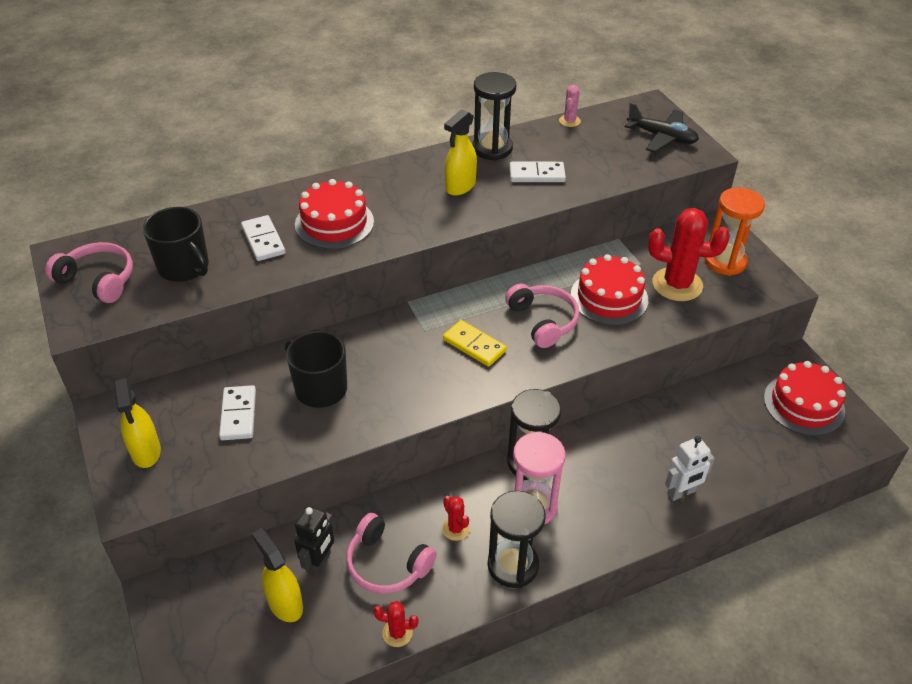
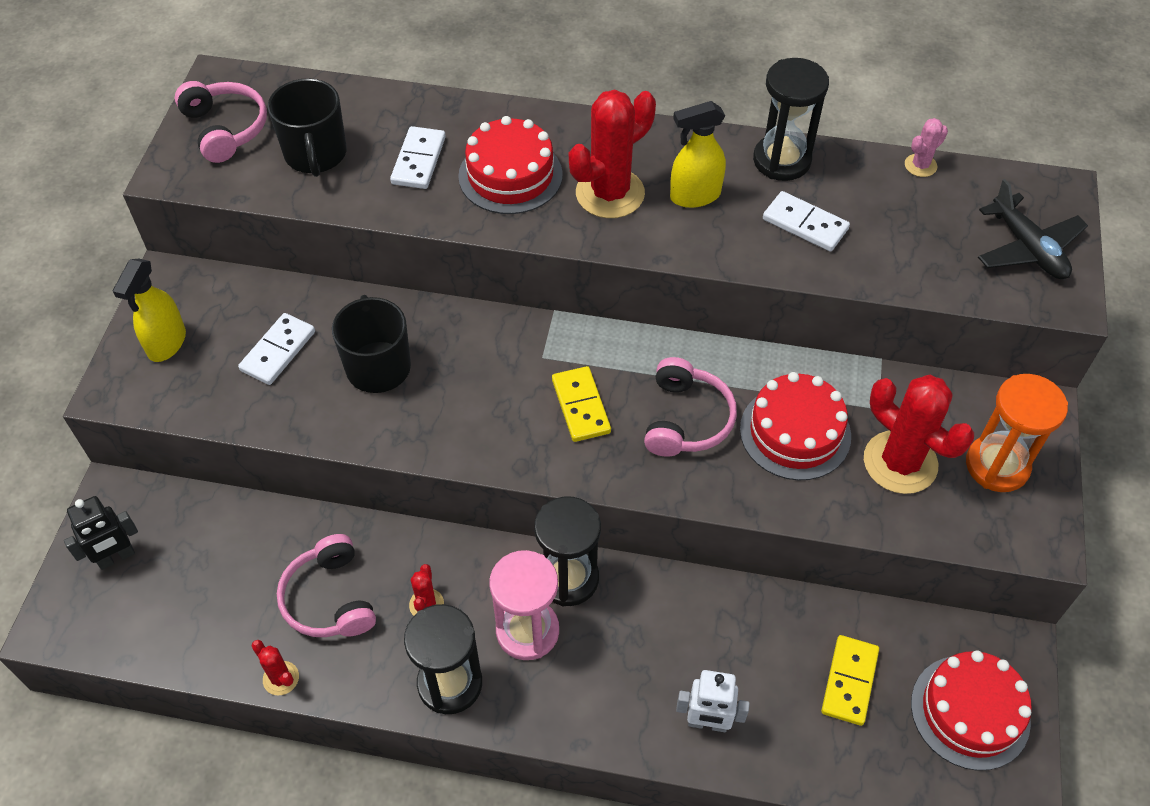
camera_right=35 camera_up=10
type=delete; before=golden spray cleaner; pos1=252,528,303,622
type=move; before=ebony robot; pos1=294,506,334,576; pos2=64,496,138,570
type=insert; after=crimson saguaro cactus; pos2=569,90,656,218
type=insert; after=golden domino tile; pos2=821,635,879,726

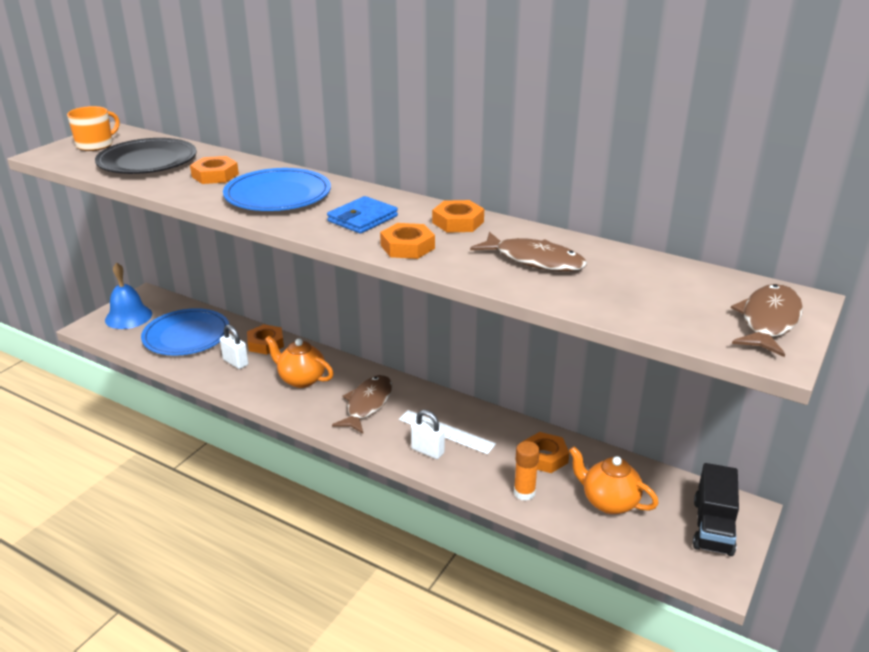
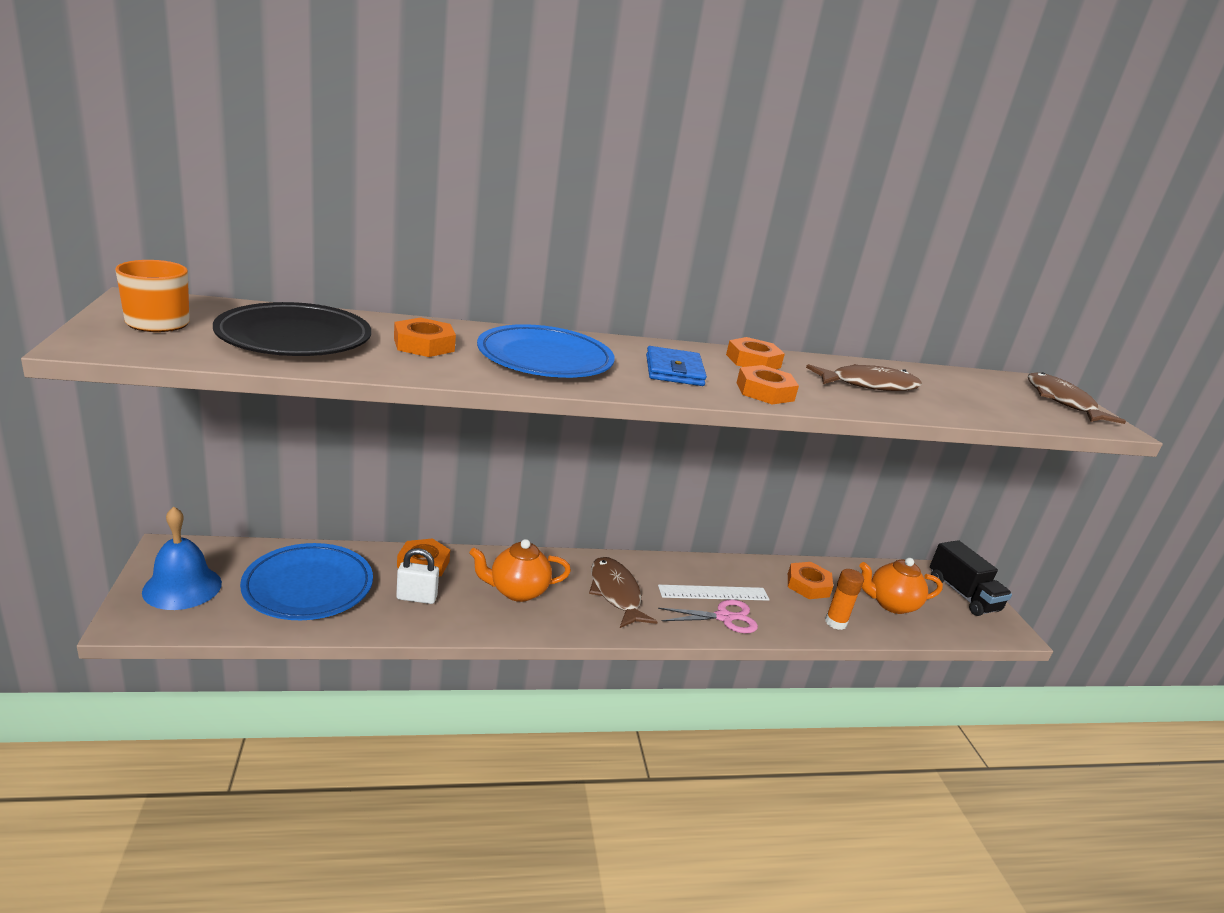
camera_right=-45 camera_up=-5
type=replace; before=white padlock; after=rose-pink scissors; pos1=411,410,445,459; pos2=658,600,758,633

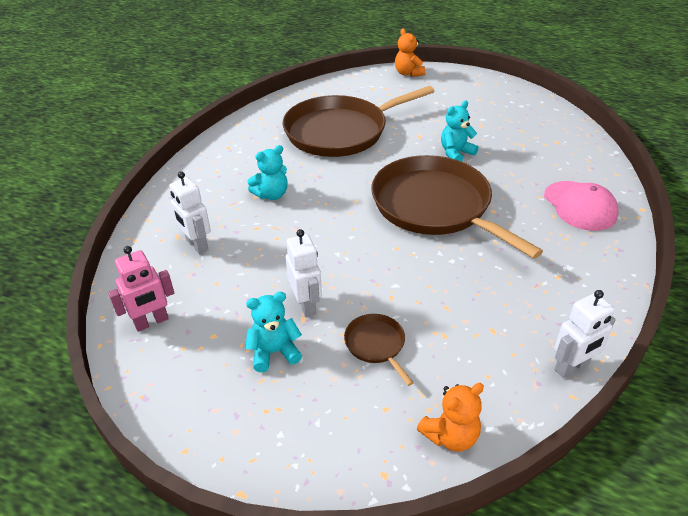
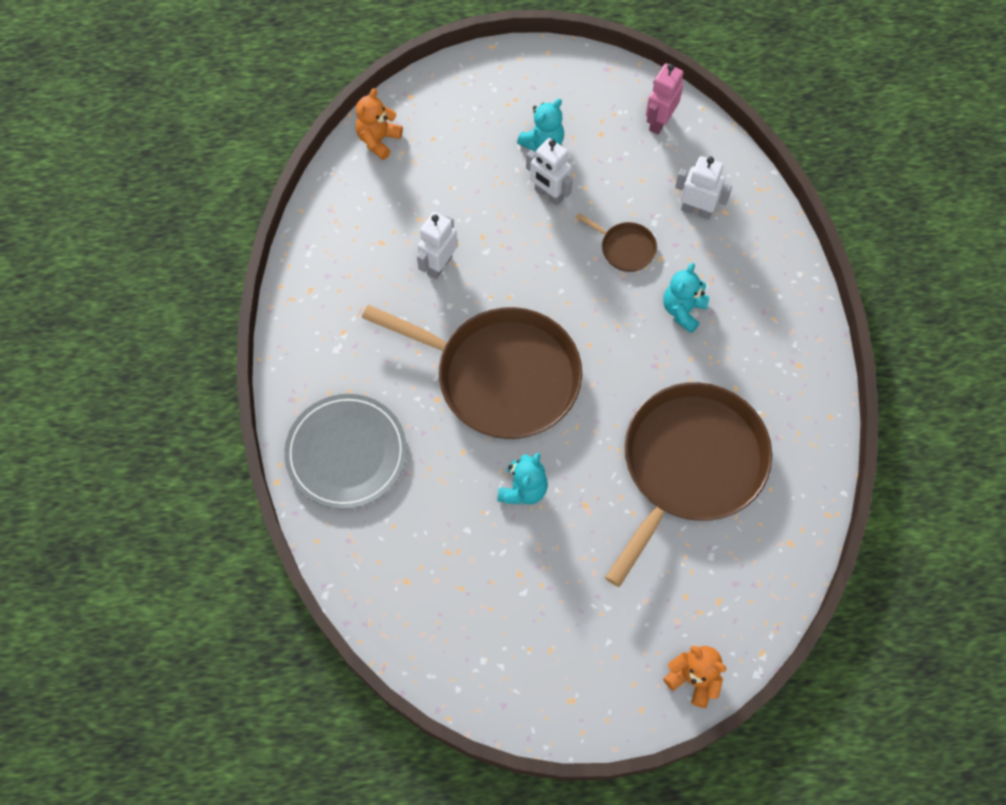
camera_right=150 camera_up=25
type=move; before=russet pan; pos1=344,314,414,386; pos2=576,213,657,272
type=replace; before=rose-pink baseball cap; after=grey flat dish; pos1=544,181,619,231; pos2=284,394,407,509
type=move; before=white robot; pos1=554,290,616,378; pos2=417,212,457,279

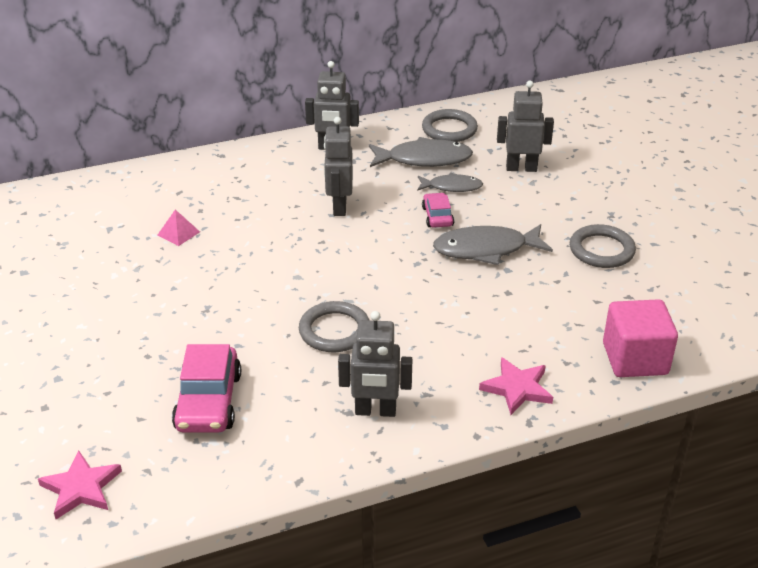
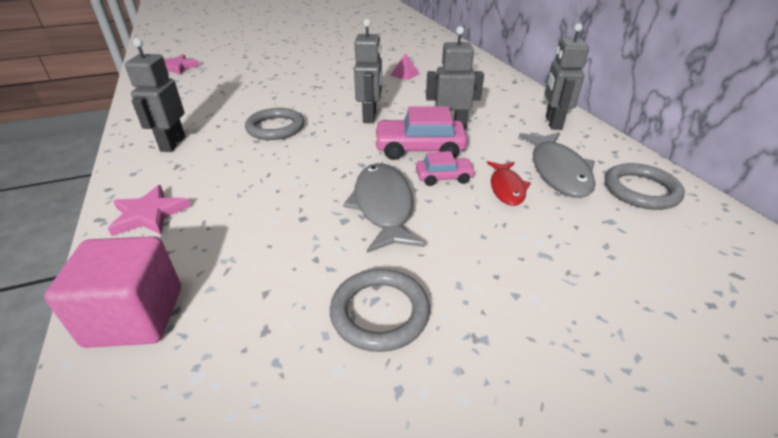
camera_right=90 camera_up=0
type=move; before=rose-pink automobile; pos1=172,344,241,432; pos2=374,106,468,160
type=recolor; before=grey toy fish; after=crimson toy fish; pos1=417,172,483,192; pos2=487,161,531,206
type=move; before=grey robot; pos1=497,81,554,172; pos2=354,19,382,123

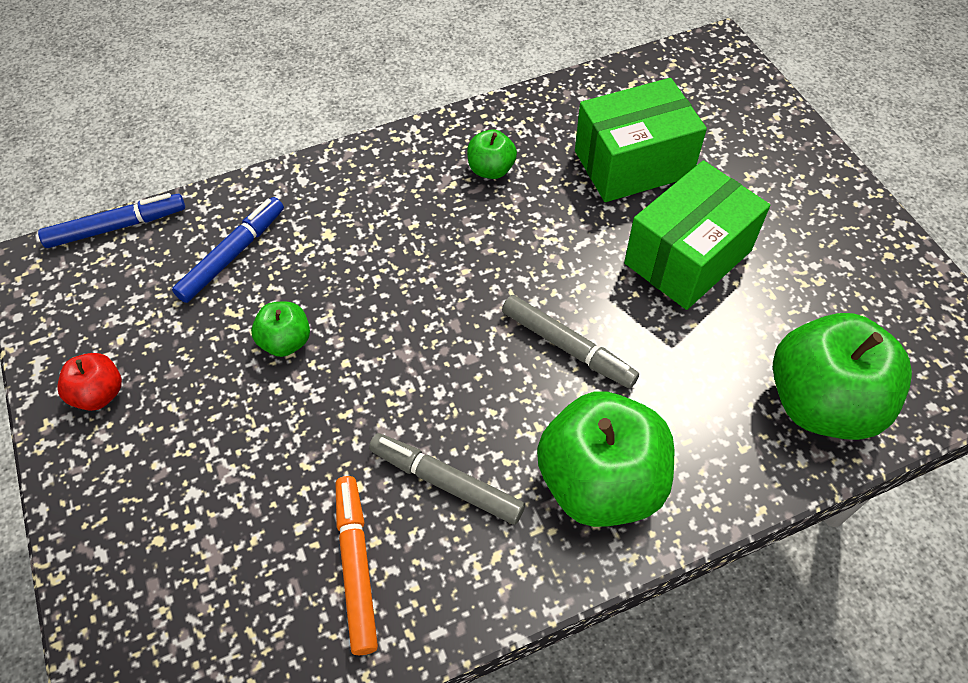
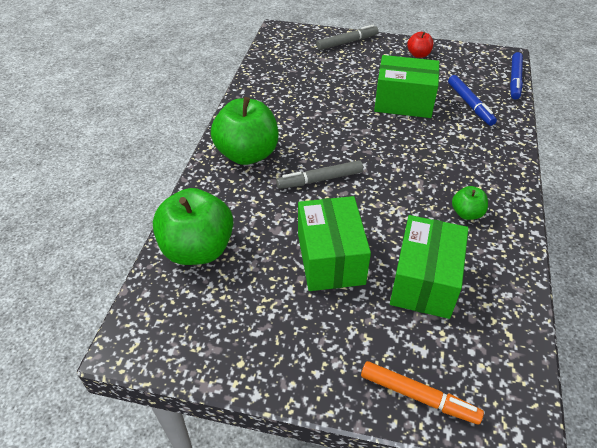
camera_right=125 camera_up=-10
type=replace; before=green apple; after=green package; pos1=251,301,310,357; pos2=374,55,439,118
type=move; before=orange felt pen; pos1=336,476,378,655; pos2=361,361,484,425
type=move; before=grey felt pen; pos1=369,433,525,525; pos2=316,25,379,50

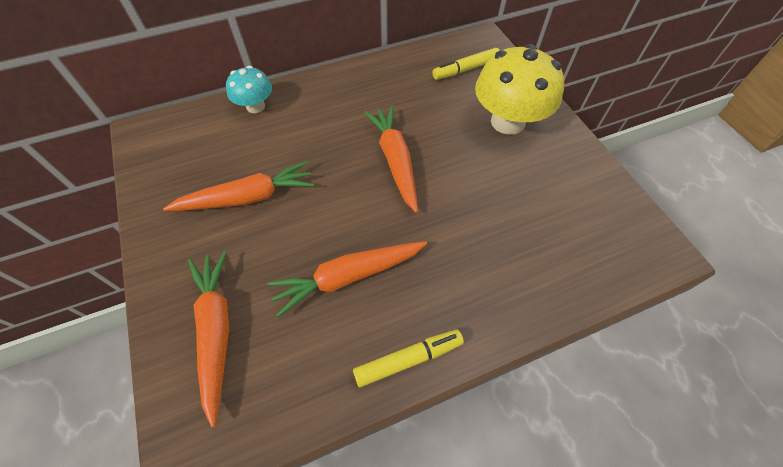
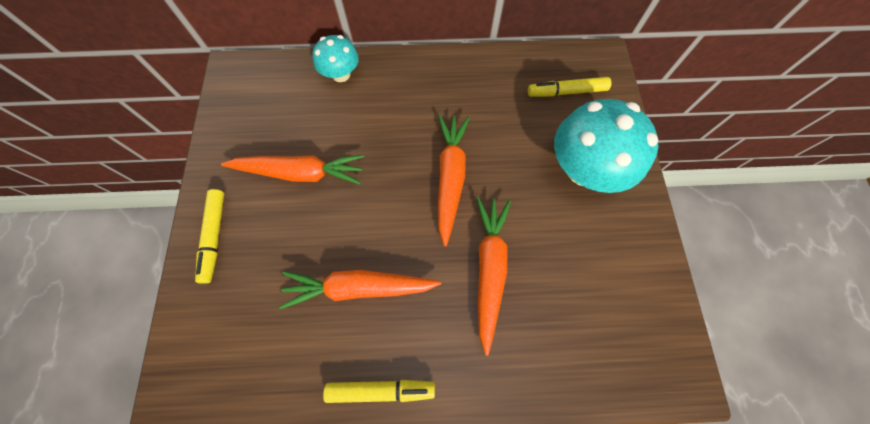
camera_right=20 camera_up=10
type=move; before=orange root vegetable; pos1=188,251,229,427; pos2=477,197,511,355
type=recolor; before=golden mushroom; after=teal mushroom; pos1=475,44,564,135; pos2=554,99,659,193
type=insert; after=golden felt pen; pos2=195,189,224,284

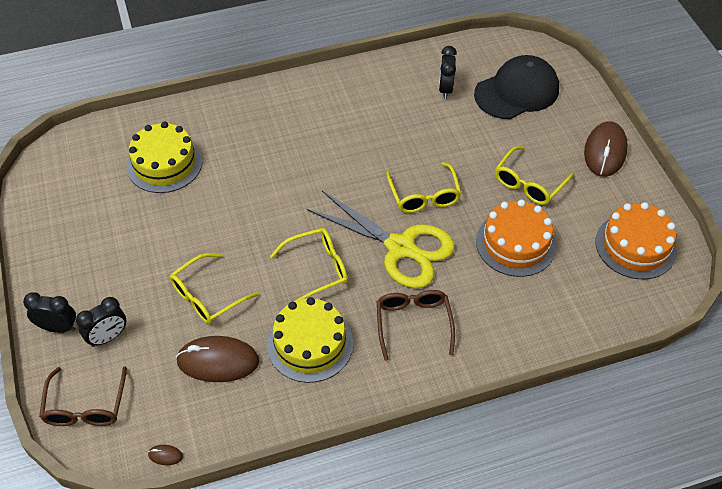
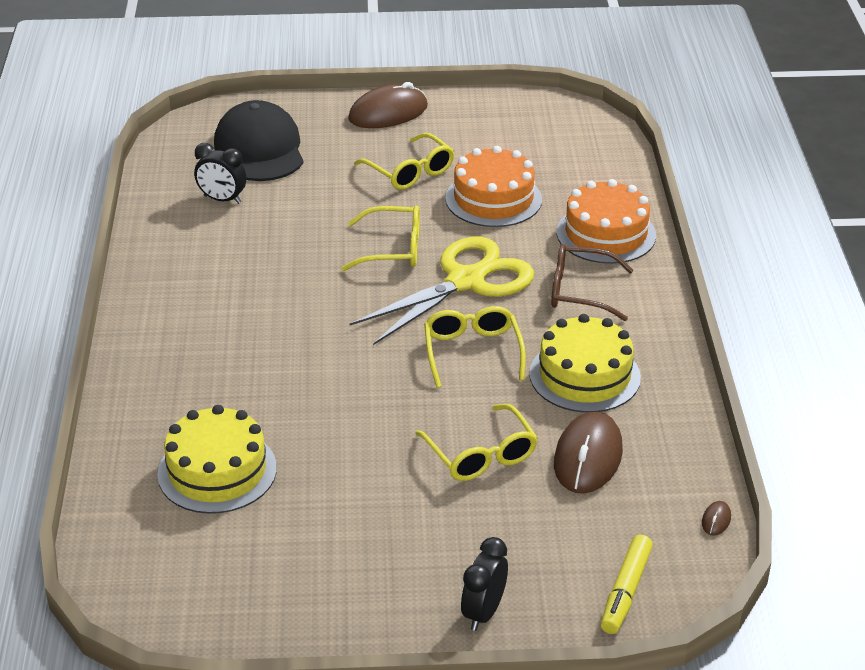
camera_right=-75 camera_up=-15
type=replace; before=russet glasses; after=golden felt pen; pos1=39,366,127,426; pos2=601,534,653,634
type=delete; before=ebony clock; pos1=76,297,127,347
type=rotate; before=russet PC mouse; pos1=584,121,628,177; pos2=348,82,428,128; turn=-60
type=move; before=orange gateau; pos1=595,202,677,279; pos2=556,179,656,264

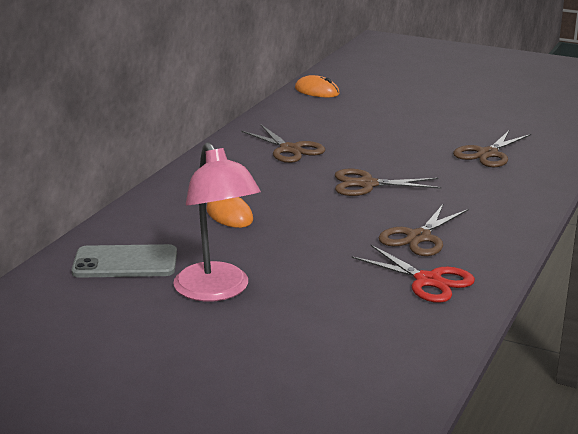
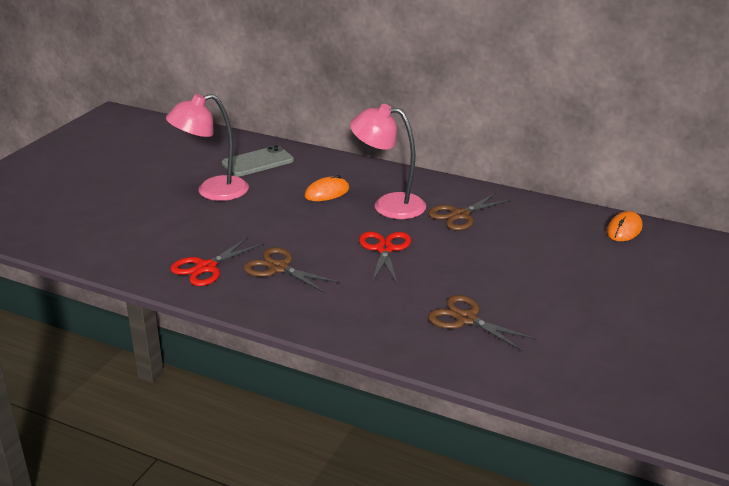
camera_right=90 camera_up=5
type=rotate; before=grey smartphone; pos1=71,244,177,278; pos2=222,145,294,177; turn=60
type=recolor; before=russet scissors; after=crimson scissors; pos1=335,169,441,196; pos2=359,232,411,283
type=insert; after=rose-pink desk lamp; pos2=350,104,426,219

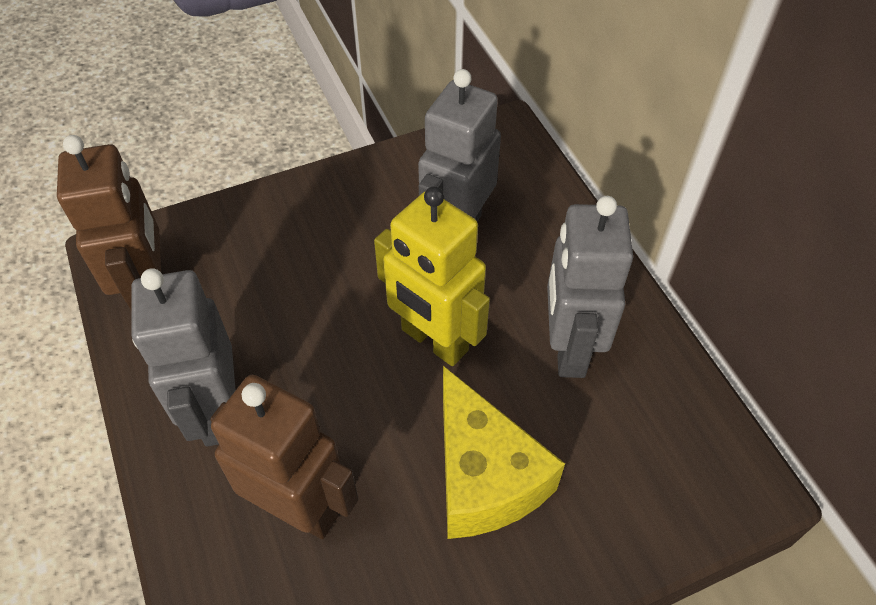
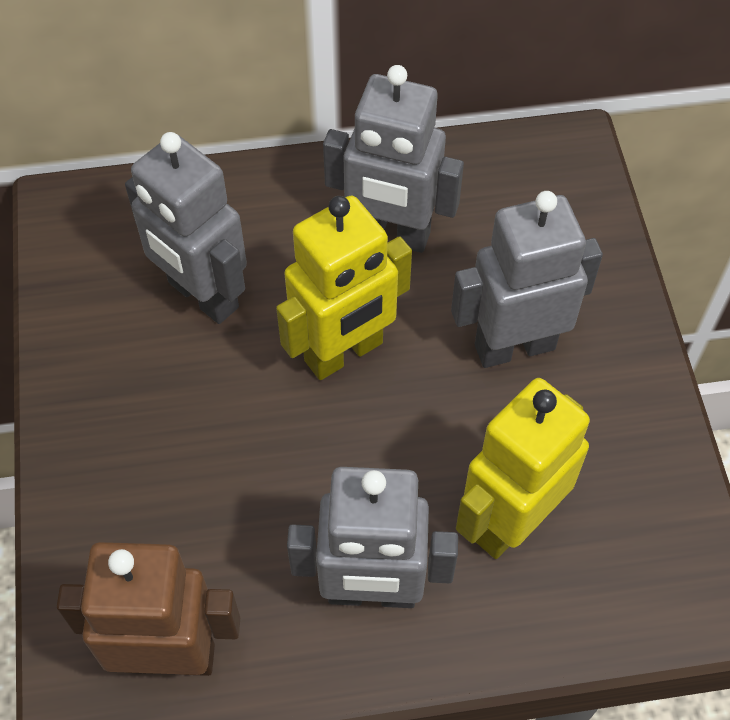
camera_right=-75 camera_up=5
type=recolor; before=russet robot; after=golden robot; pos1=210,375,358,539; pos2=456,378,590,559
type=replace; before=golden cheese wedge; after=grey robot; pos1=443,366,565,539; pos2=451,191,603,368

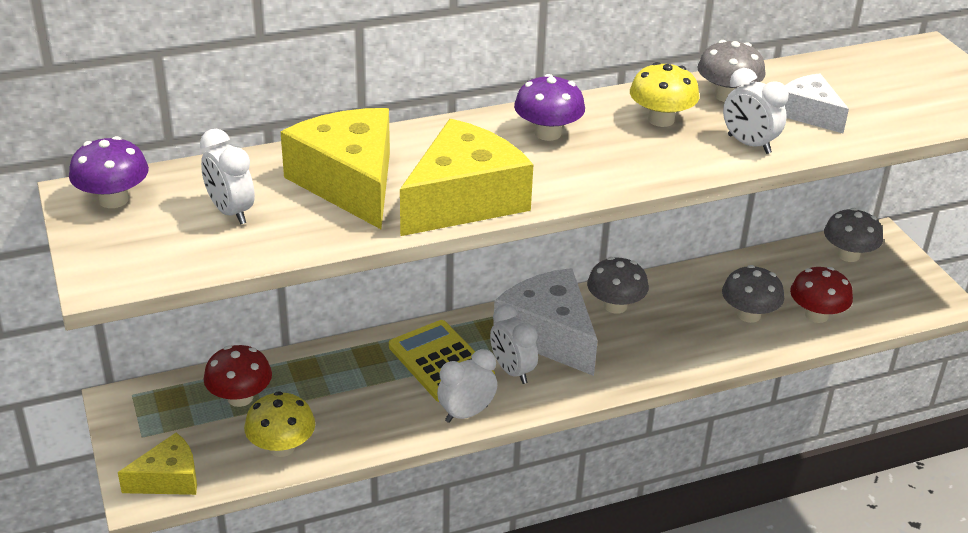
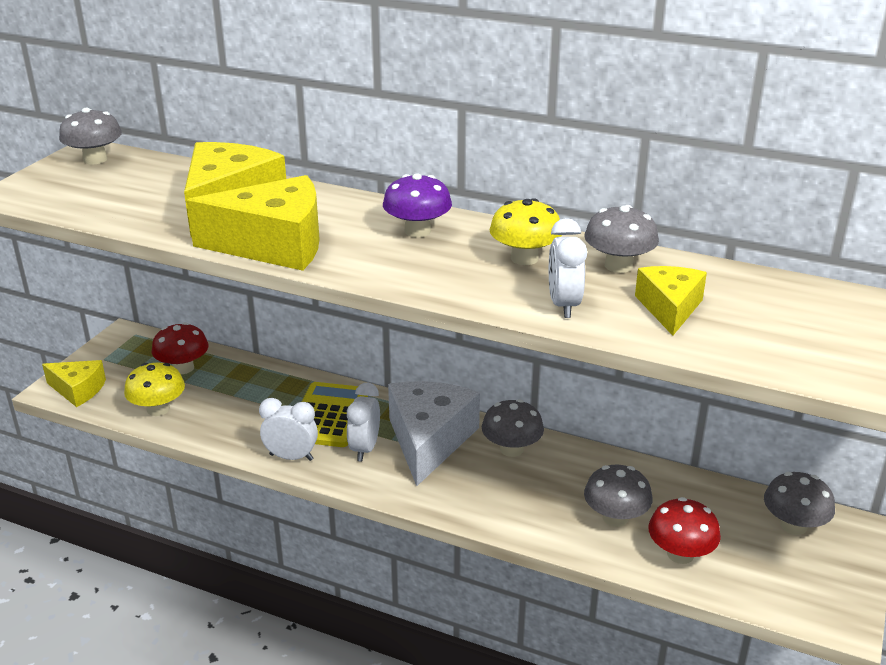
camera_right=45 camera_up=-5
type=recolor; before=violet mushroom; after=grey mushroom; pos1=69,136,149,208; pos2=59,108,122,165
type=delete; before=white clock; pos1=200,129,255,225
type=recolor; before=white cheese wedge; after=golden cheese wedge; pos1=785,73,849,133; pos2=635,266,707,336

